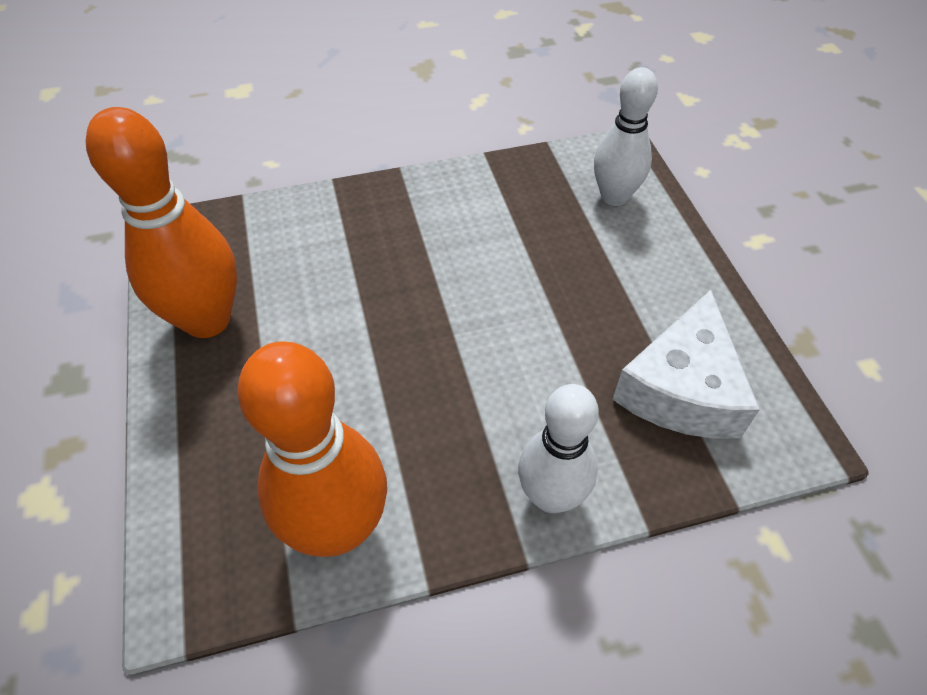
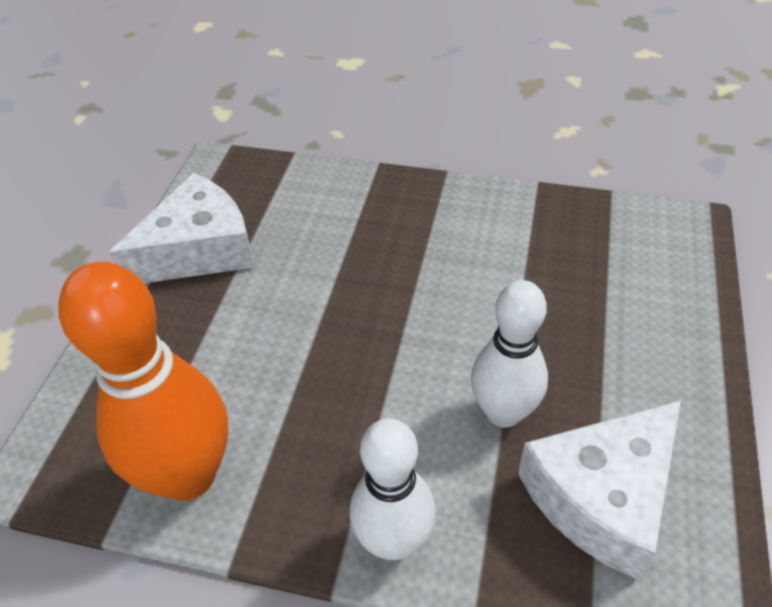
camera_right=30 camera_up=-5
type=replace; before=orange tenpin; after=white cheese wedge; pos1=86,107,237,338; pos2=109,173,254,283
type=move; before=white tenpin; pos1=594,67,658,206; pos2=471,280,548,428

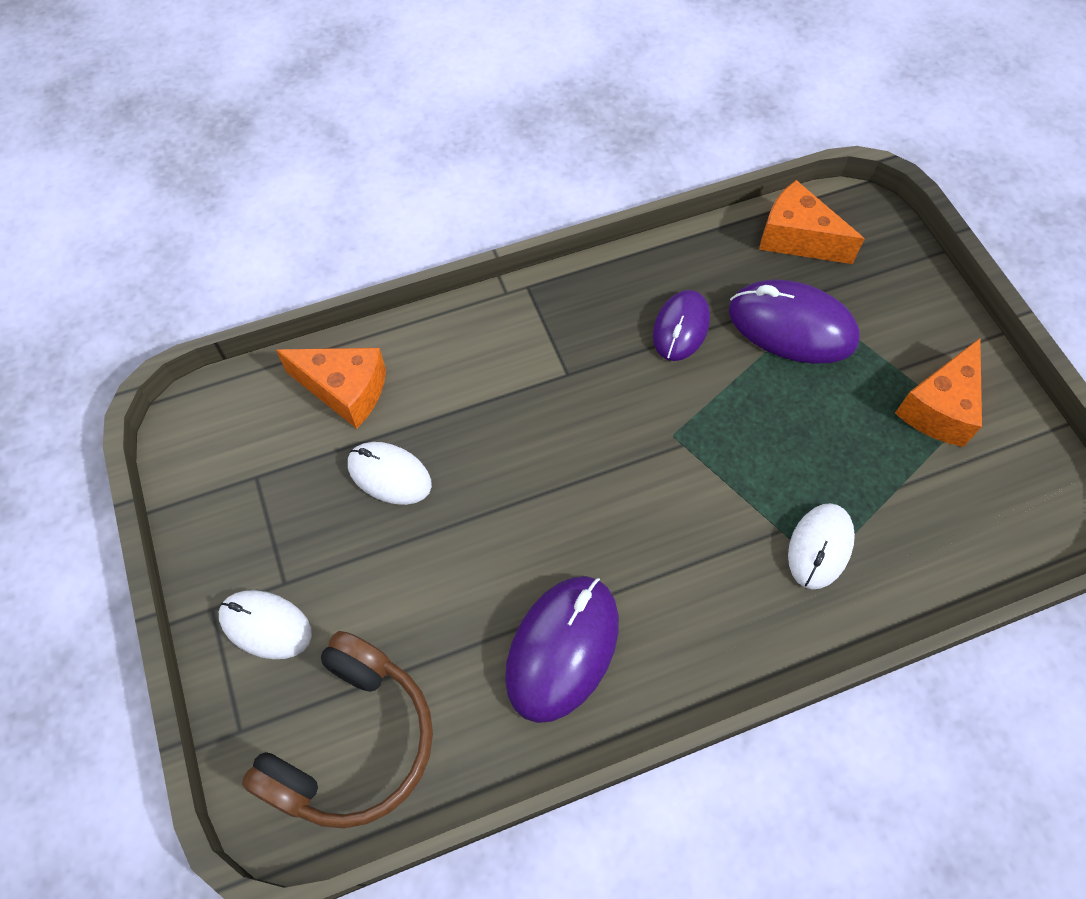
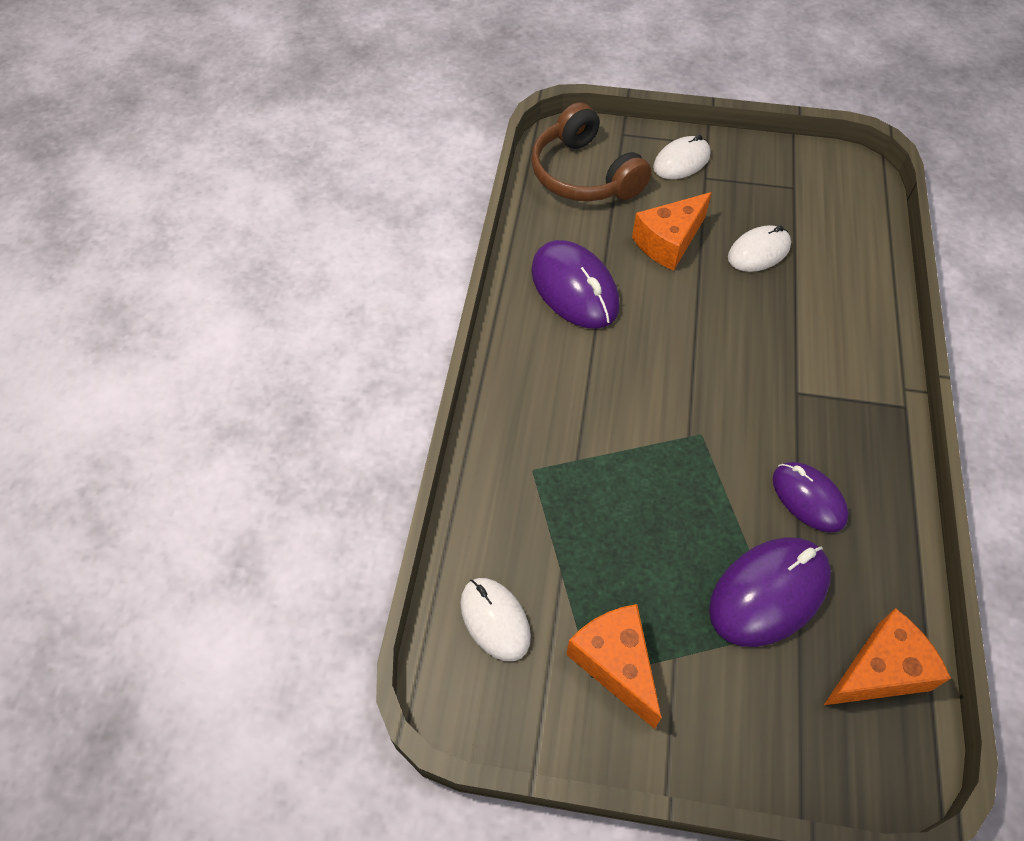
camera_right=120 camera_up=-5
type=move; before=orange cheese wedge; pos1=276,348,386,429; pos2=632,192,712,271
type=move; before=white PC mouse; pos1=788,503,855,589; pos2=460,578,531,661

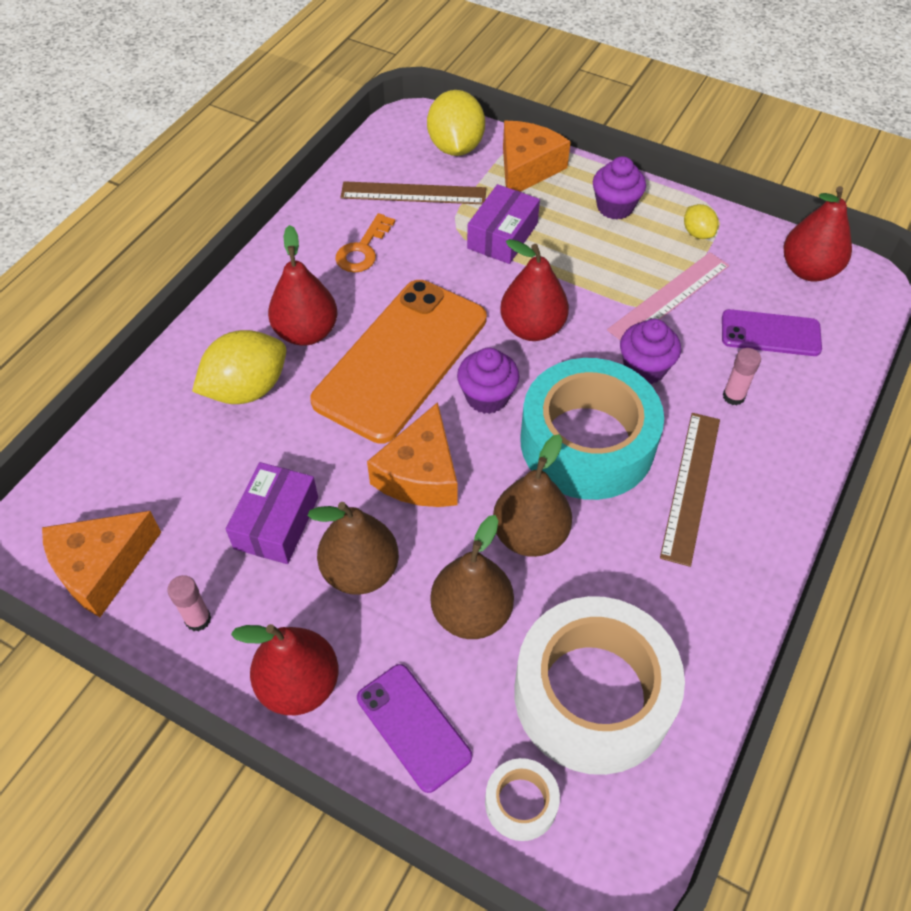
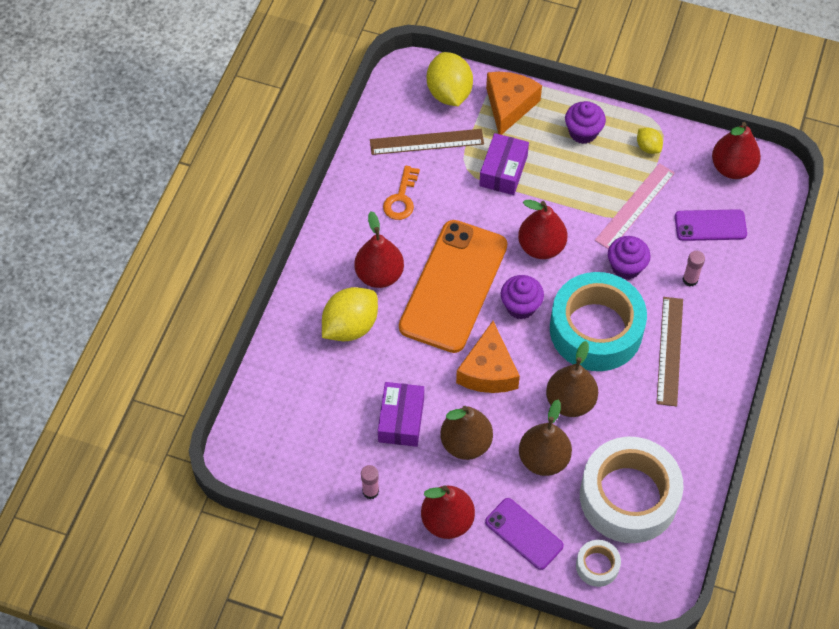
camera_right=-10 camera_up=5
type=delete; before=orange cheese wedge; pos1=42,511,161,617

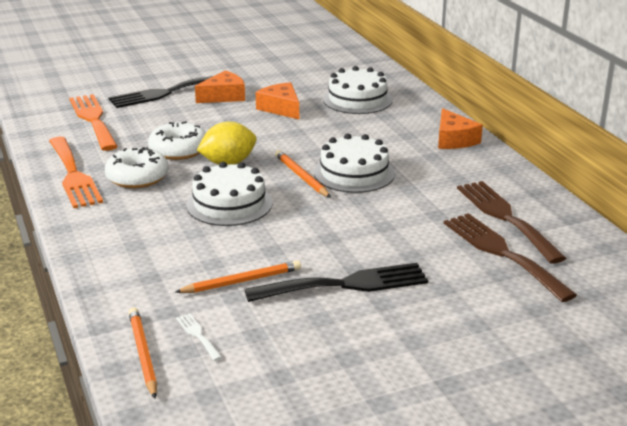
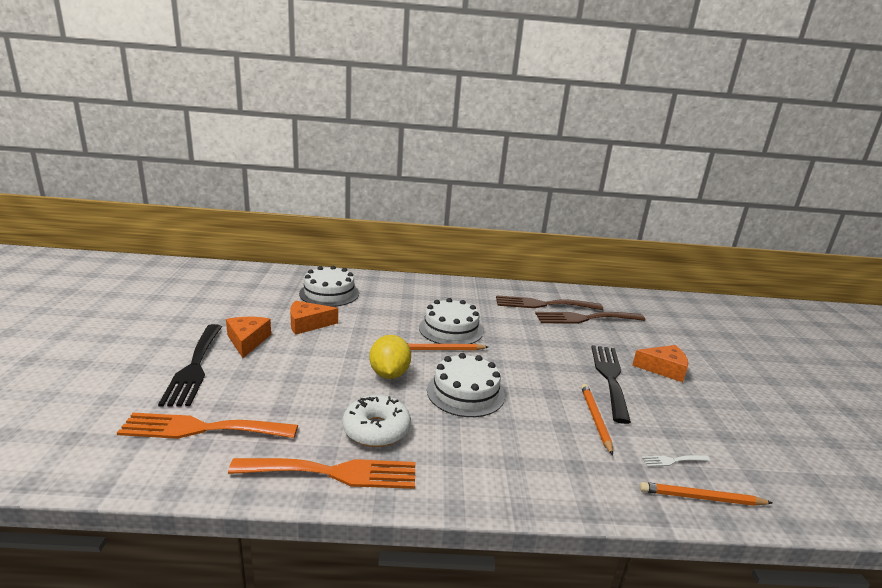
camera_right=-70 camera_up=-5
type=delete; before=white glazed donut; pos1=148,121,206,160
type=move; before=orange cheese wedge; pos1=438,108,483,149; pos2=632,345,688,382

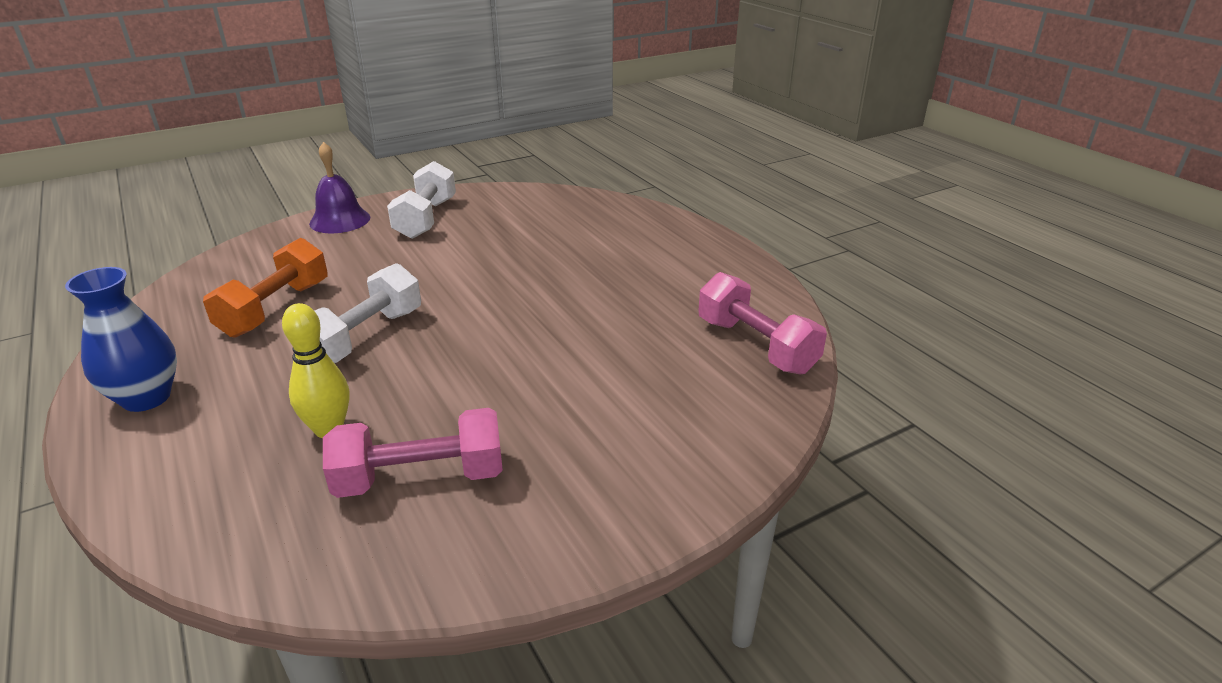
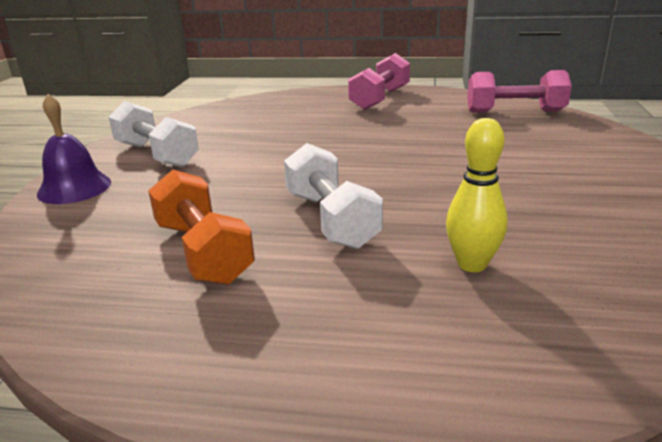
camera_right=-50 camera_up=-5
type=delete; before=cobalt vase; pos1=65,267,177,412
type=move; before=rose-pink free weight; pos1=323,408,503,498; pos2=348,53,410,110

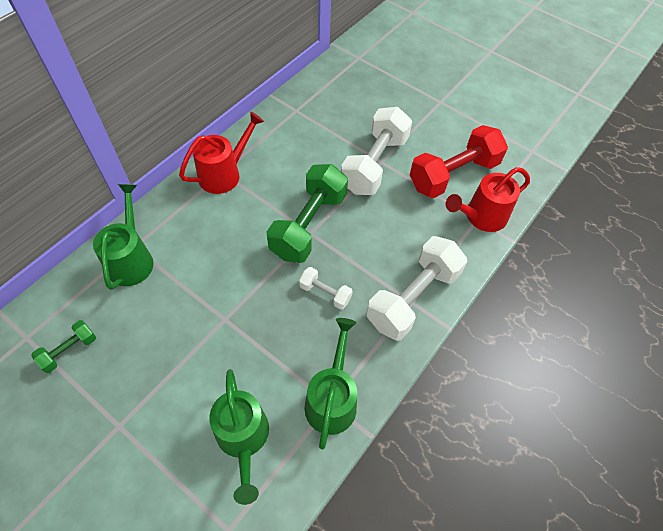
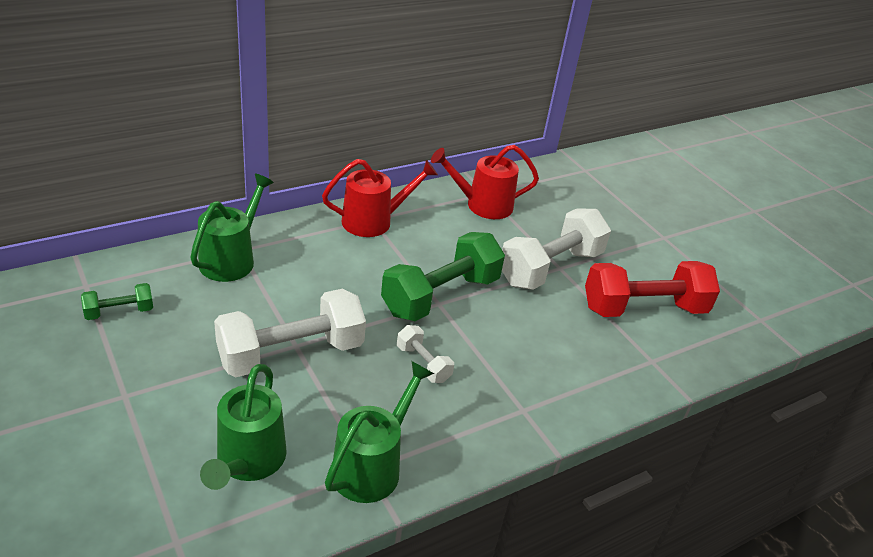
camera_right=20 camera_up=-20
type=move; before=white free weight; pos1=366,236,467,341; pos2=214,289,366,377
type=move; before=crimson sprinkling can; pos1=446,167,530,232; pos2=431,145,539,219

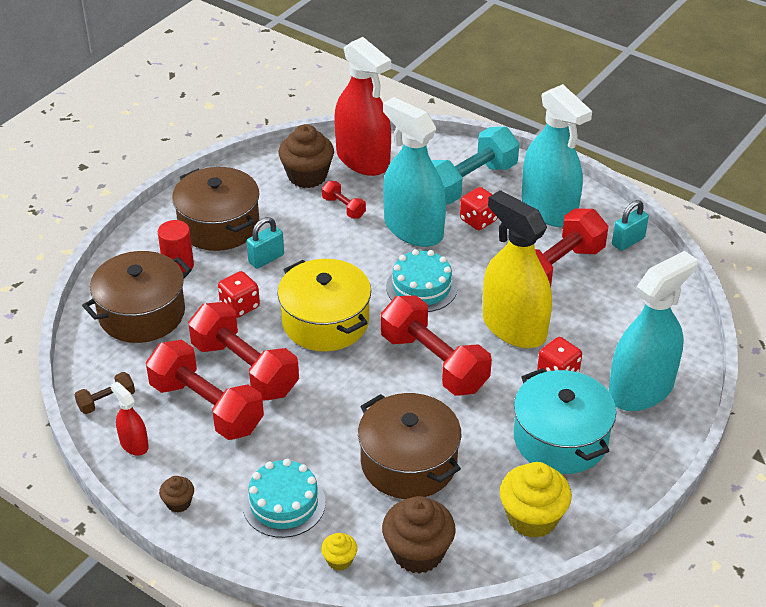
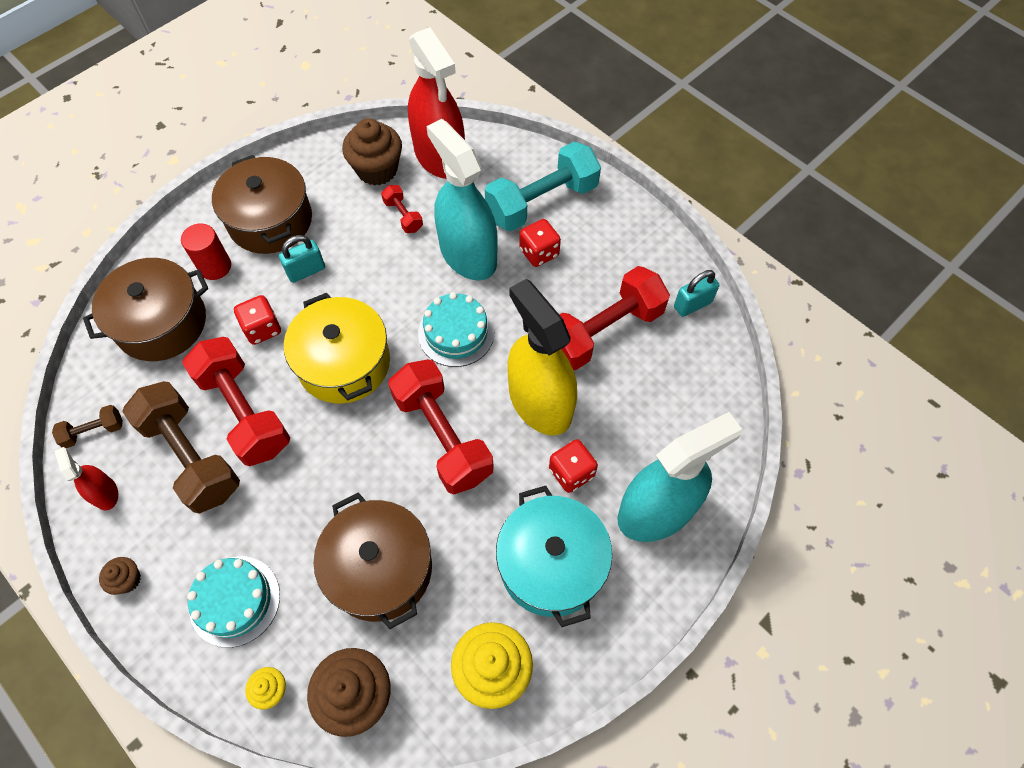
camera_right=10 camera_up=20
type=recolor; before=crimson free weight; after=russet free weight; pos1=146,340,264,440; pos2=122,381,240,514
type=delete; before=teal spray cleaner; pos1=522,84,592,227

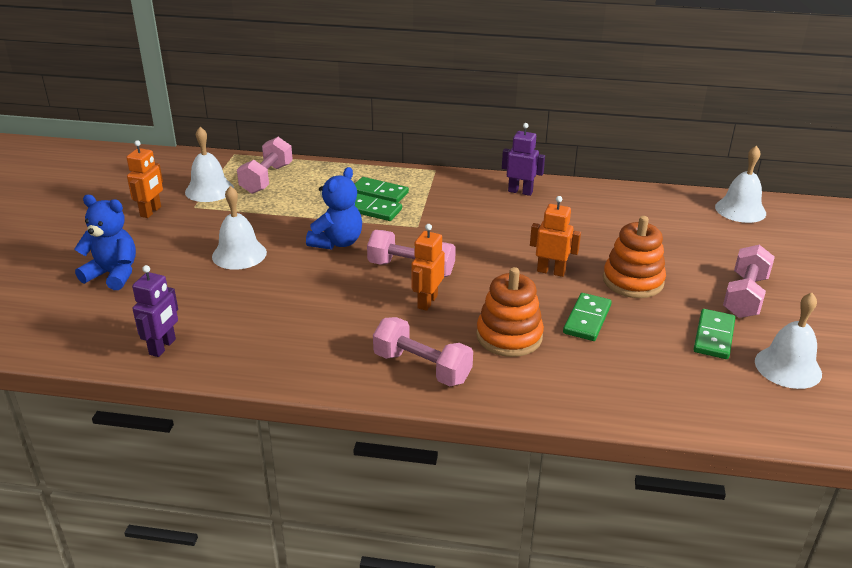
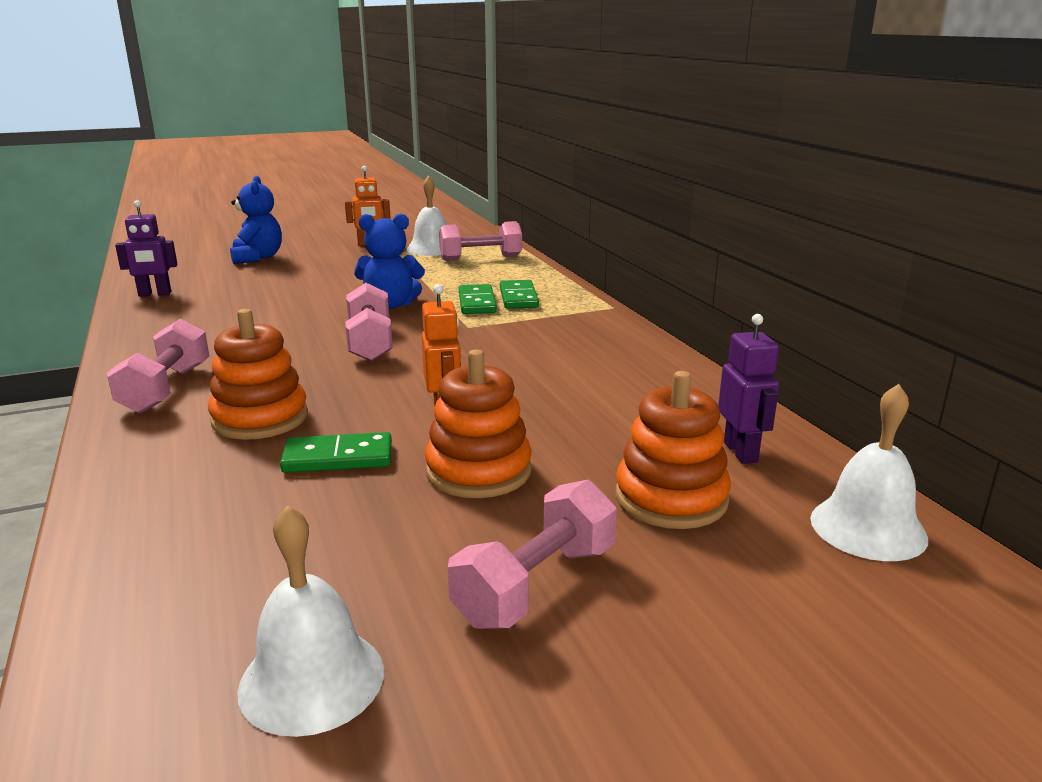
camera_right=60 camera_up=-10
type=delete; before=white school bell; pos1=212,186,267,270
type=delete; before=orange robot; pos1=412,224,445,311
type=move; before=violet robot; pos1=502,123,545,196; pos2=718,314,779,464
type=delete; before=green domino tile; pos1=693,309,735,359
type=rotate; before=rose-pink free weight; pos1=723,245,775,318; pos2=448,480,616,629; turn=-45
type=insert; after=orange stacking toy; pos2=616,371,731,529

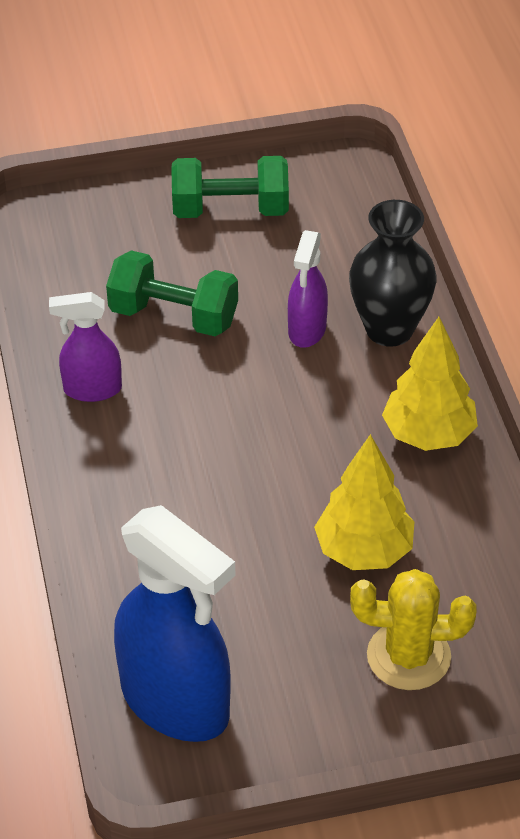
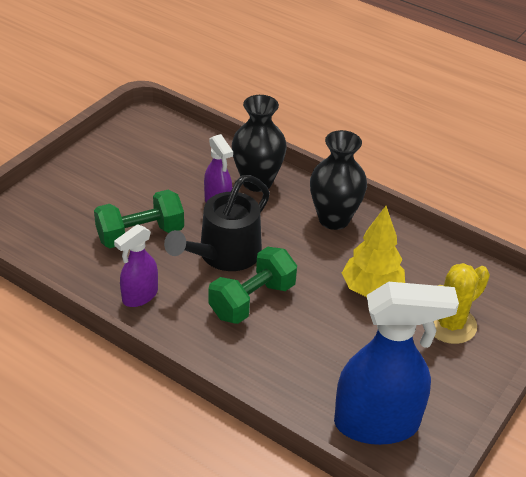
camera_right=-45 camera_up=-5
type=move; before=green free weight; pos1=171,156,289,218; pos2=208,247,297,324
type=replace; before=golden tree; after=ebony vase; pos1=382,317,478,451; pos2=310,130,367,230
type=insert; after=ebony sprinkling can; pos2=164,175,270,271

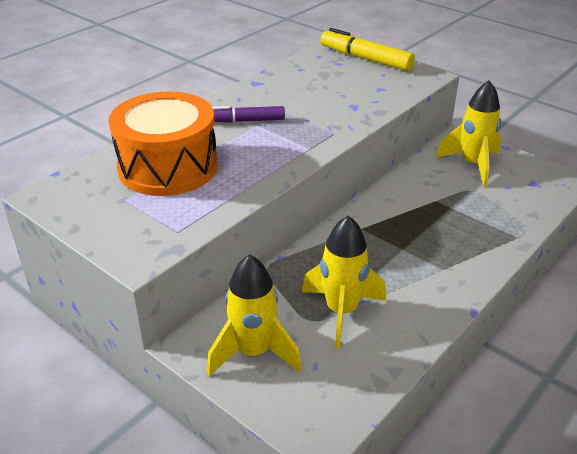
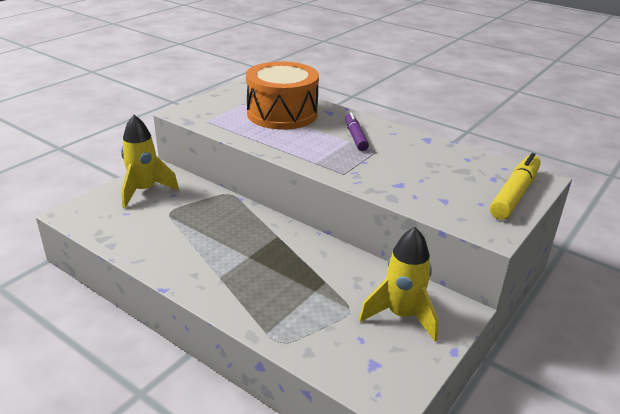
camera_right=85 camera_up=-5
type=delete; before=golden spaceship; pos1=302,215,386,348

